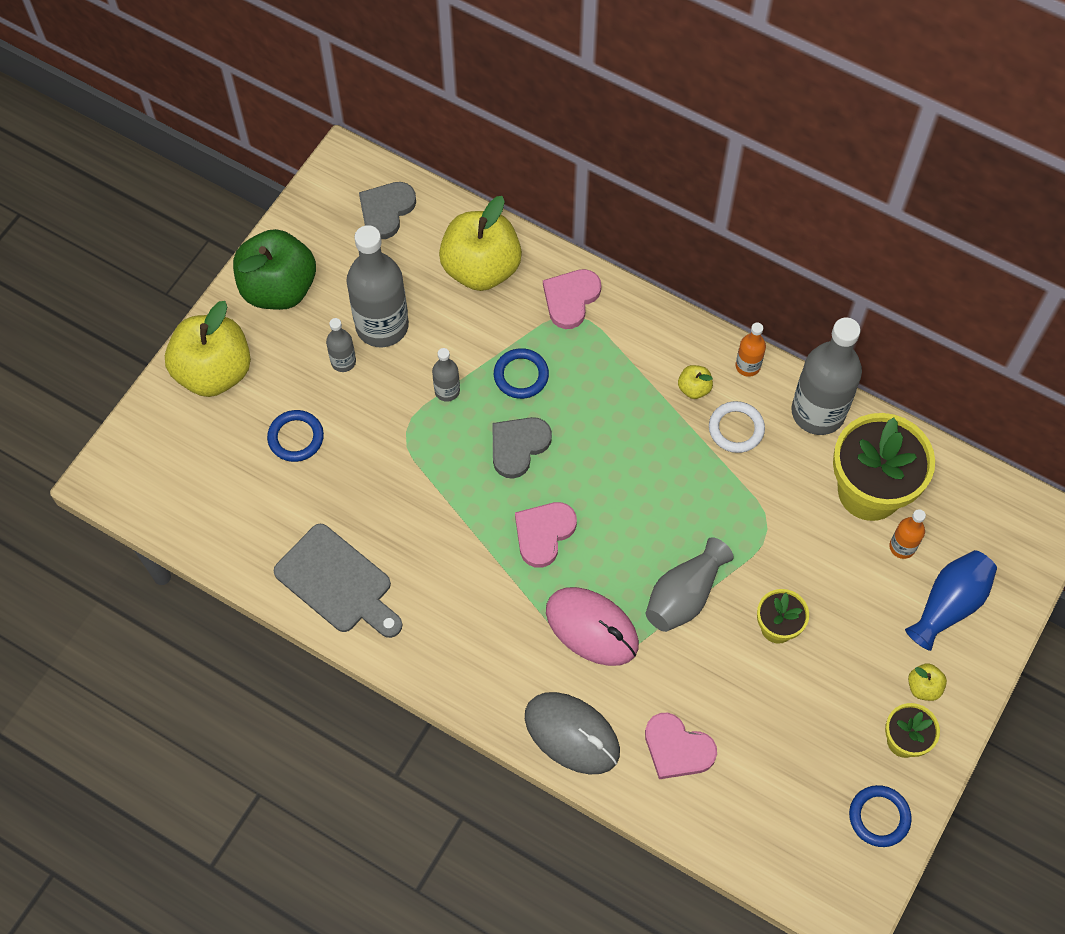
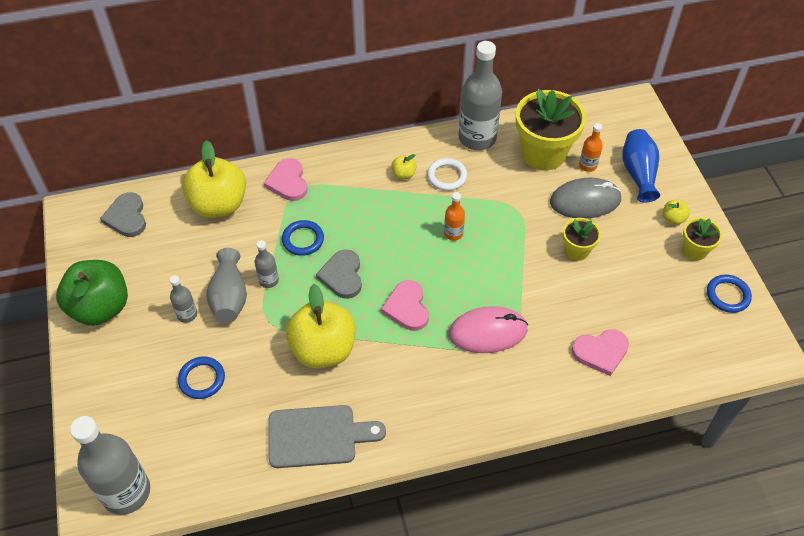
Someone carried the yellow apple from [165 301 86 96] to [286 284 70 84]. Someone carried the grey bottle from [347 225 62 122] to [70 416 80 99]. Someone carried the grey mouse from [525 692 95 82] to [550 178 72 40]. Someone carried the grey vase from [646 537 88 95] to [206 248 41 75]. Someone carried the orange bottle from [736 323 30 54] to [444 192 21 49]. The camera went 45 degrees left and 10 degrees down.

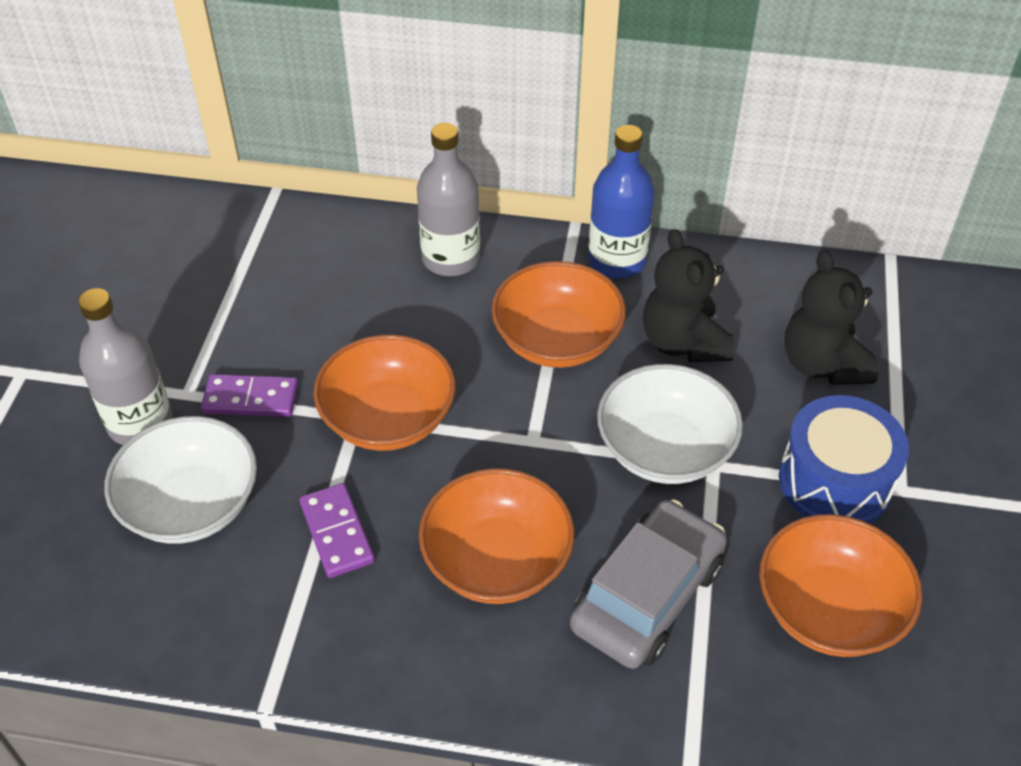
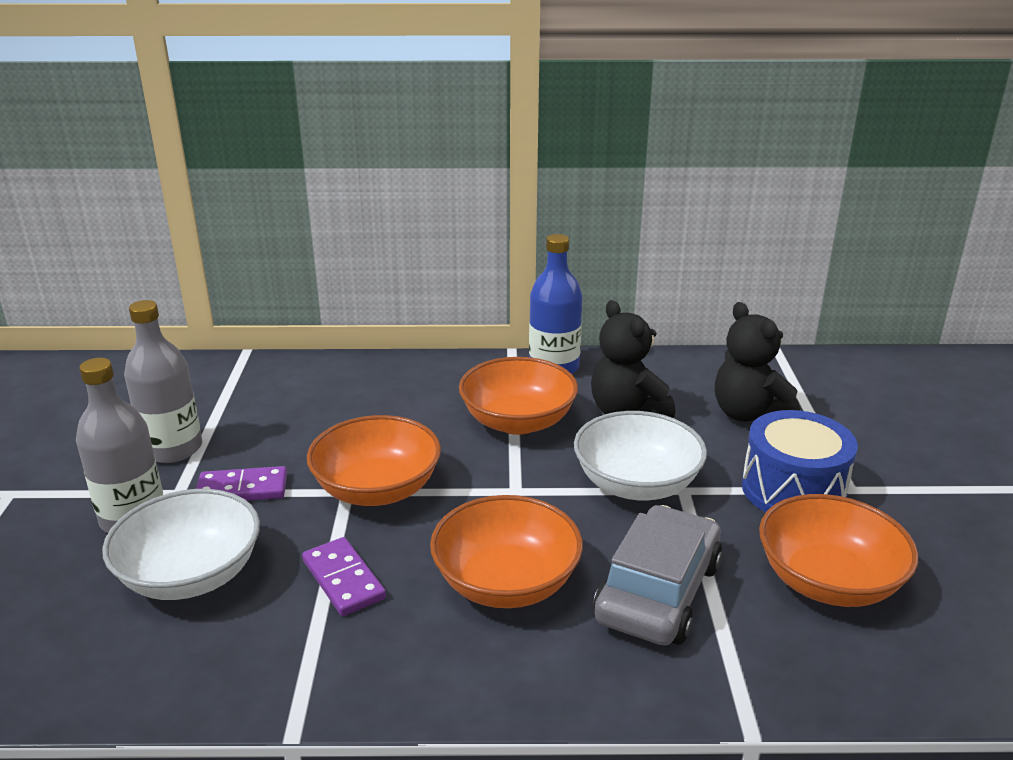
Someone carried the grey bottle from [417 123 63 153] to [124 300 78 163]. The camera went 10 degrees left and 20 degrees down.

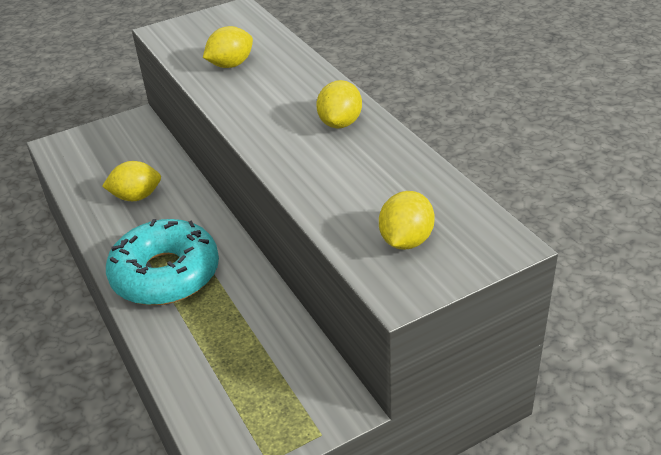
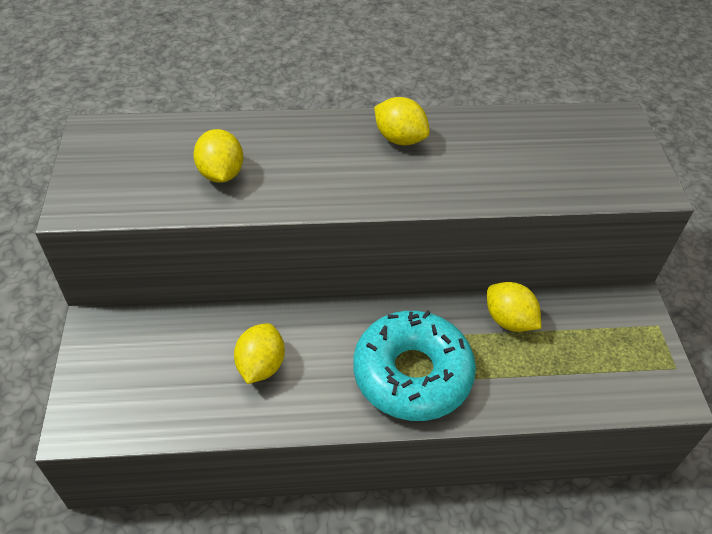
Someone carried the yellow lemon from [379 191 56 59] to [487 282 54 50]. The camera went 70 degrees left and 10 degrees up.

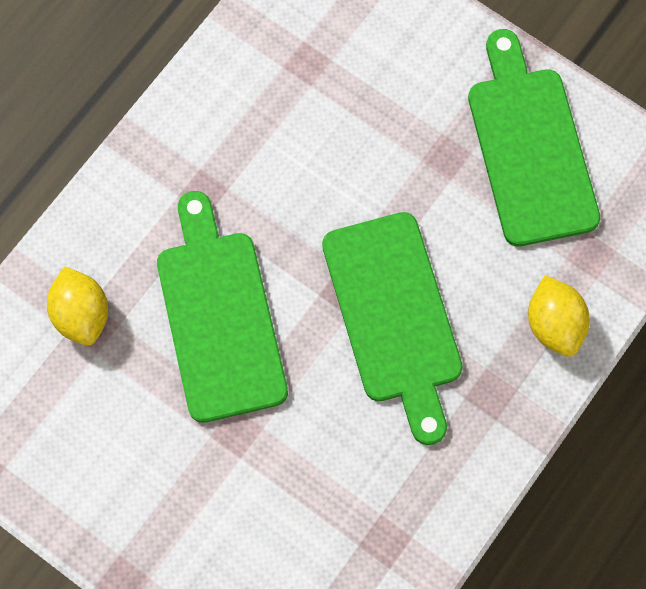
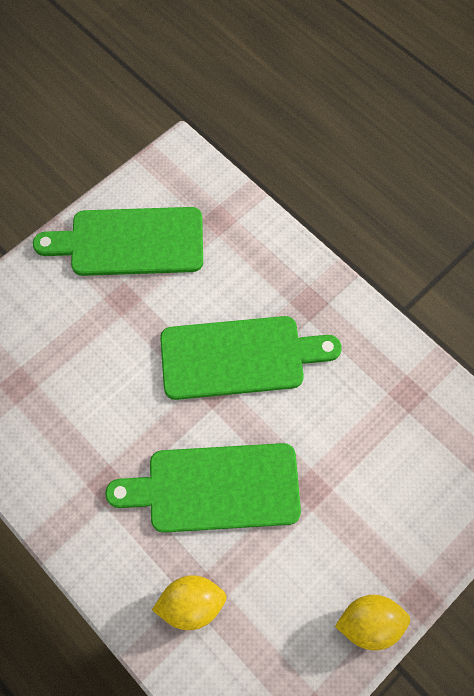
Someone carried the yellow lemon from [528 275 62 82] to [335 595 75 55]. The camera went 80 degrees left and 5 degrees down.

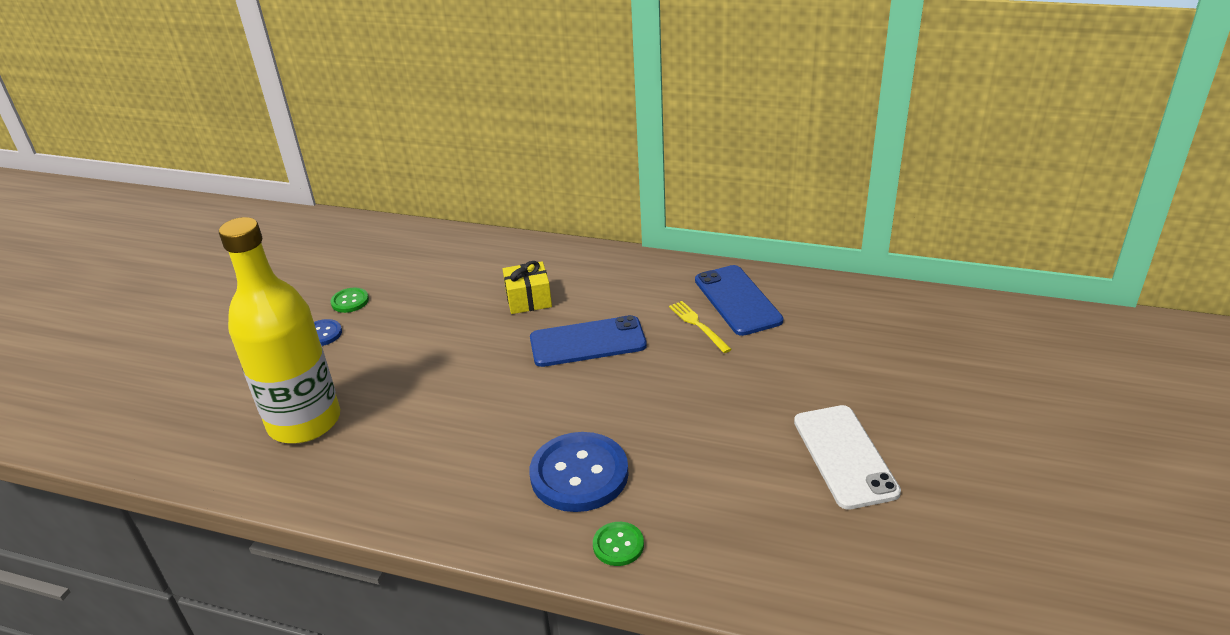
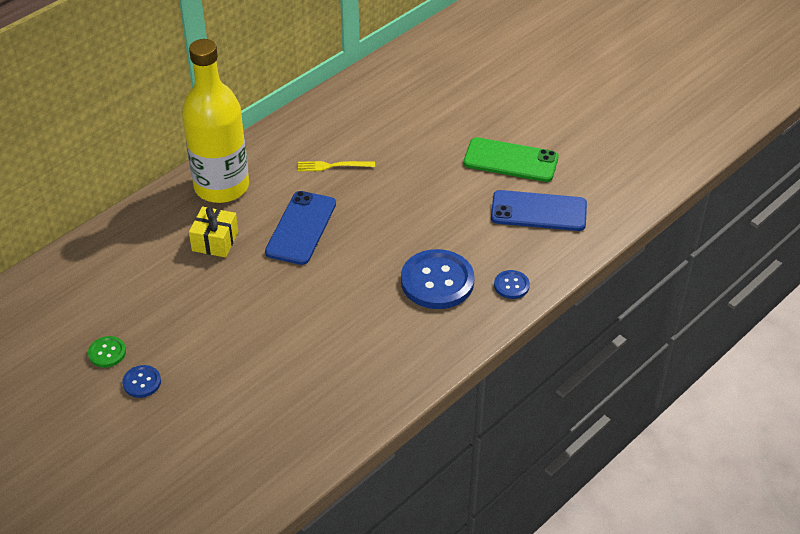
Someone carried the yellow bottle from [219 217 121 226] to [182 39 67 164]. Someone carried the blue phone from [695 265 88 71] to [491 190 96 41]. Someone repainted the green button at [593 522 51 44], which became the blue button at [494 270 36 29]. Someone repainted the white phone at [794 405 107 105], which became the green phone at [464 137 95 45]. The camera went 65 degrees left and 10 degrees up.

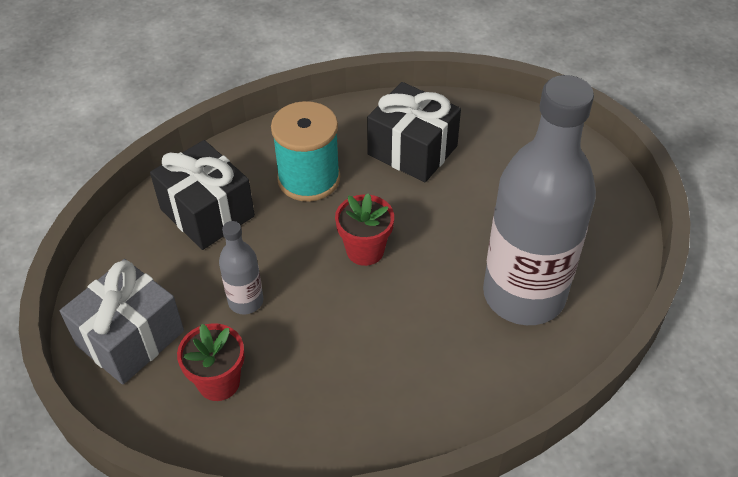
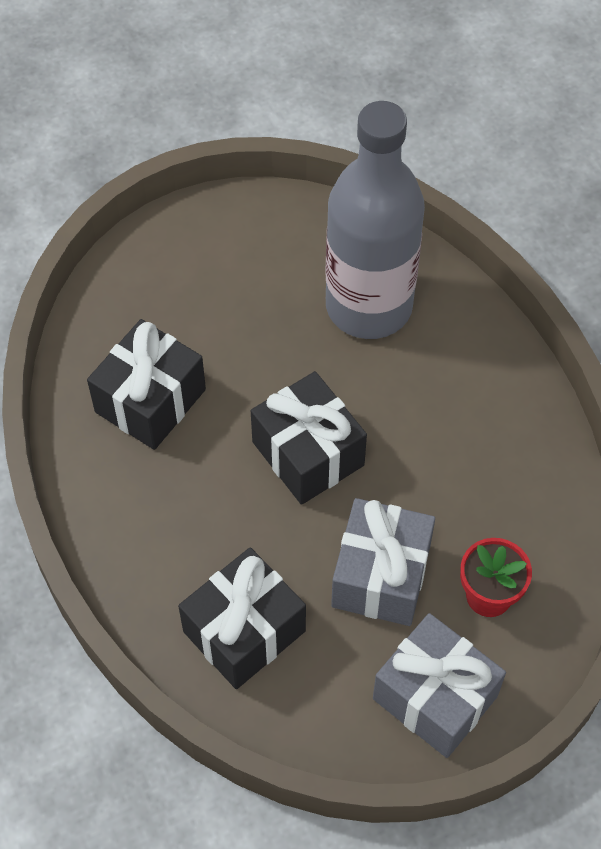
Someone took away the turquoise spool at [271 101 69 101]. Someone swapped the grey bottle at [219 221 45 93] for the grey gift at [331 498 104 128]. Someone swapped the red flower pot at [335 193 59 73] for the black gift at [251 371 116 134]. The camera went 90 degrees left and 10 degrees up.

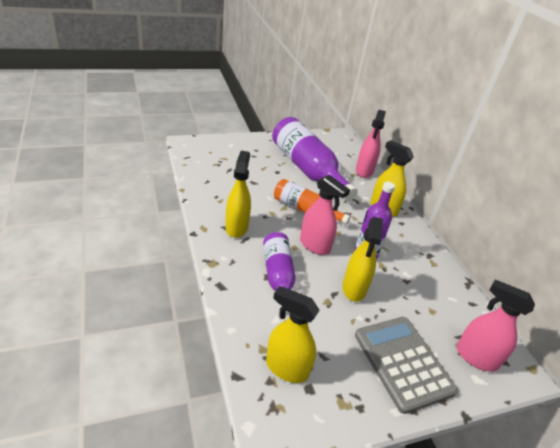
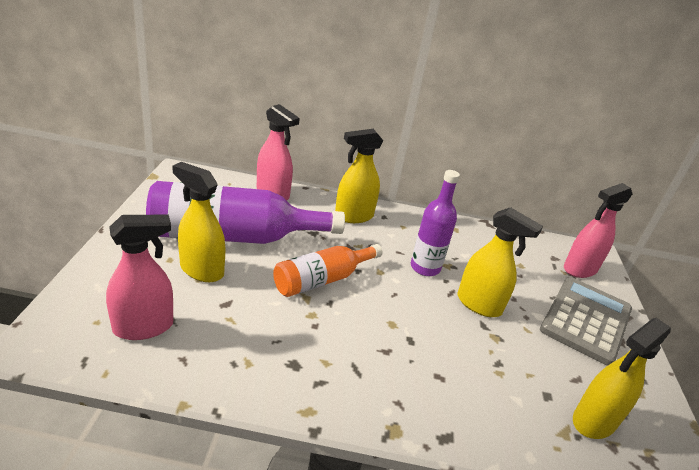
Someone took away the purple bottle at [263 232 33 83]. Someone carried the yellow spray bottle from [225 151 26 87] to [172 162 53 120]. Someone carried the pink spray bottle from [300 175 50 80] to [106 214 67 126]. Someone rotated the grey calculator at [355 317 103 97] by 120 degrees clockwise. The camera went 65 degrees left and 5 degrees down.

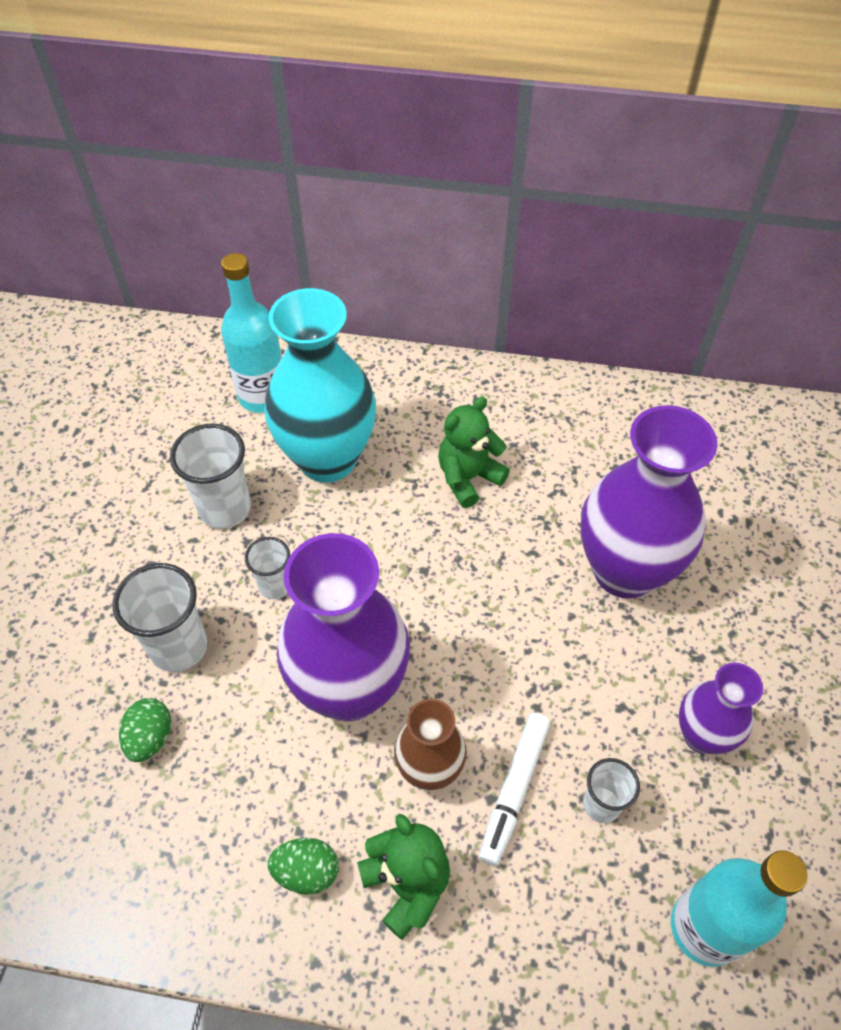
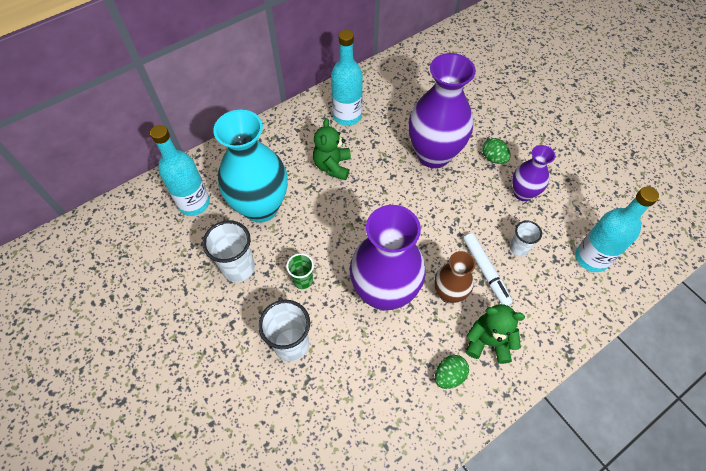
Someone put down the turquoise bottle at [331 30 32 96]. Someone carried the green egg from [119 698 52 64] to [482 138 29 26]. Someone repainted the white cup at [245 537 45 62], which became the green cup at [286 253 28 36]. The camera went 45 degrees left and 5 degrees up.

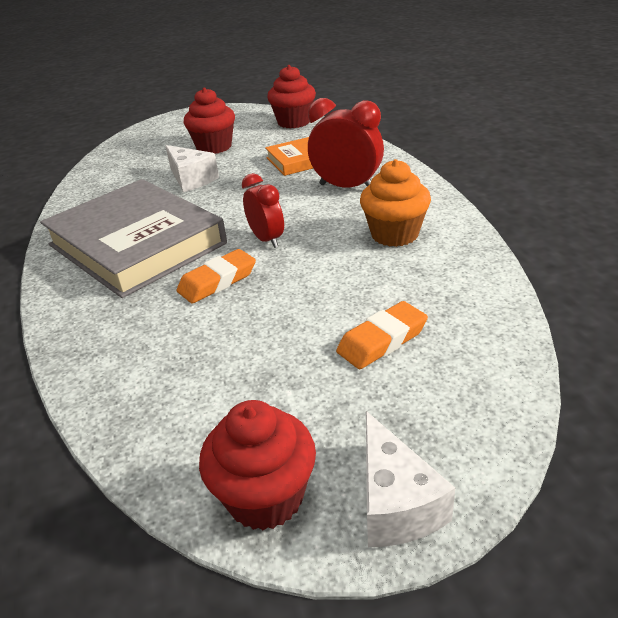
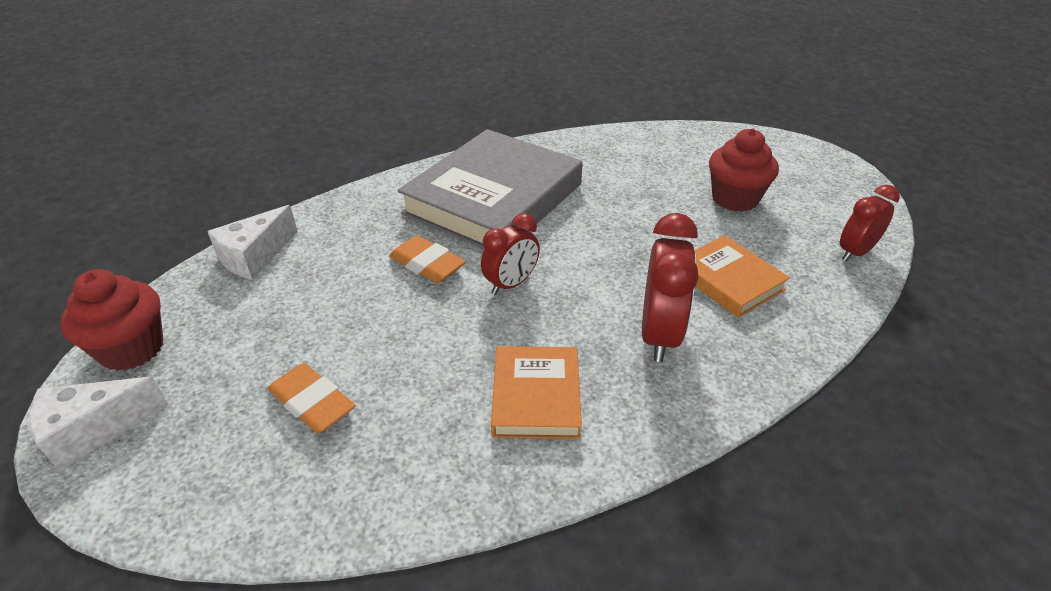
Someone carried the white cheese from [165 145 54 47] to [207 205 91 75]. Someone swapped the red cupcake at [267 65 49 63] for the red clock at [840 185 60 76]. Someone swapped the orange cupcake at [360 159 71 88] for the orange book at [491 346 91 93]. The camera went 75 degrees right and 5 degrees up.

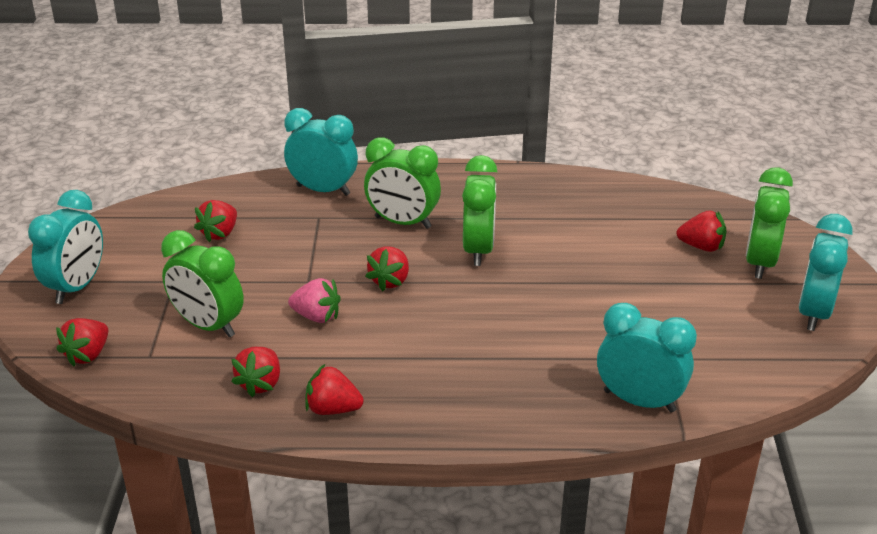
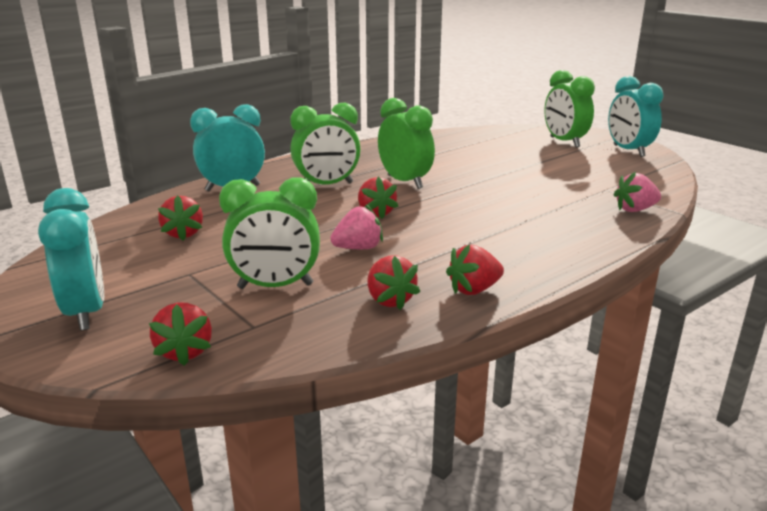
Someone took away the red strawberry at [676 211 51 41]. Someone swapped the turquoise clock at [597 303 100 109] for the pink strawberry at [614 172 47 40]. The camera went 40 degrees left and 10 degrees down.

